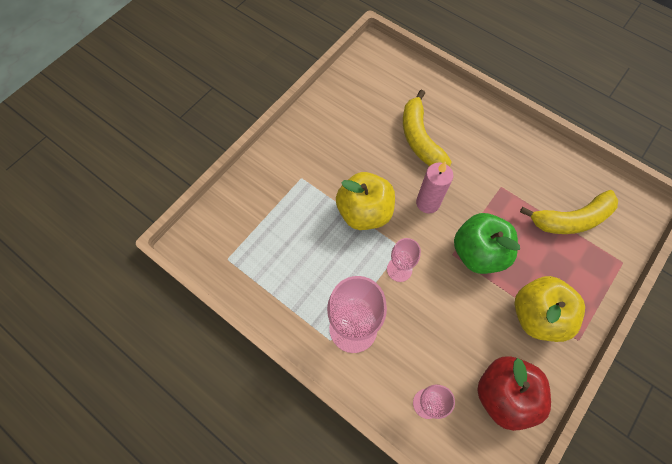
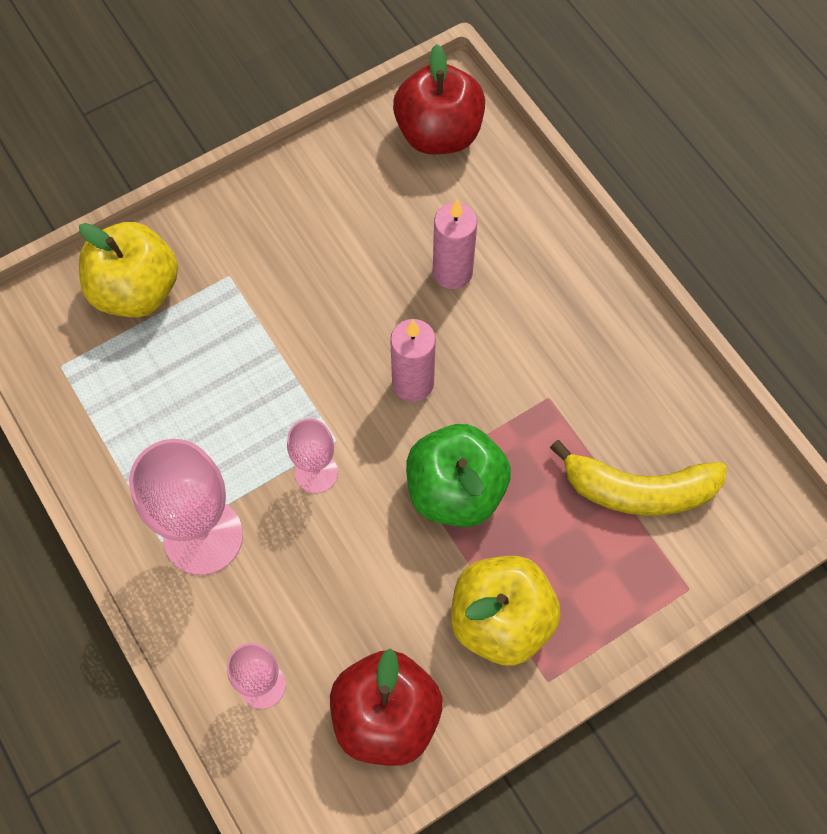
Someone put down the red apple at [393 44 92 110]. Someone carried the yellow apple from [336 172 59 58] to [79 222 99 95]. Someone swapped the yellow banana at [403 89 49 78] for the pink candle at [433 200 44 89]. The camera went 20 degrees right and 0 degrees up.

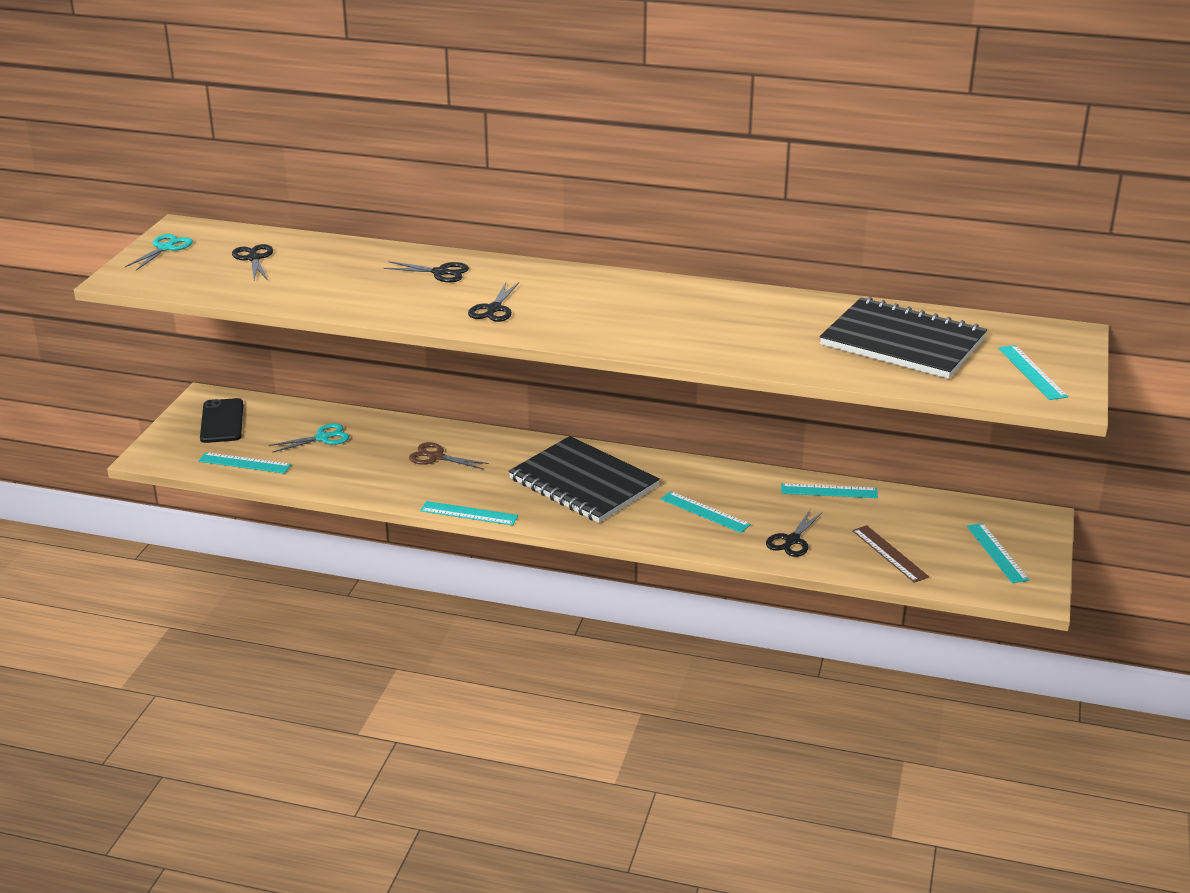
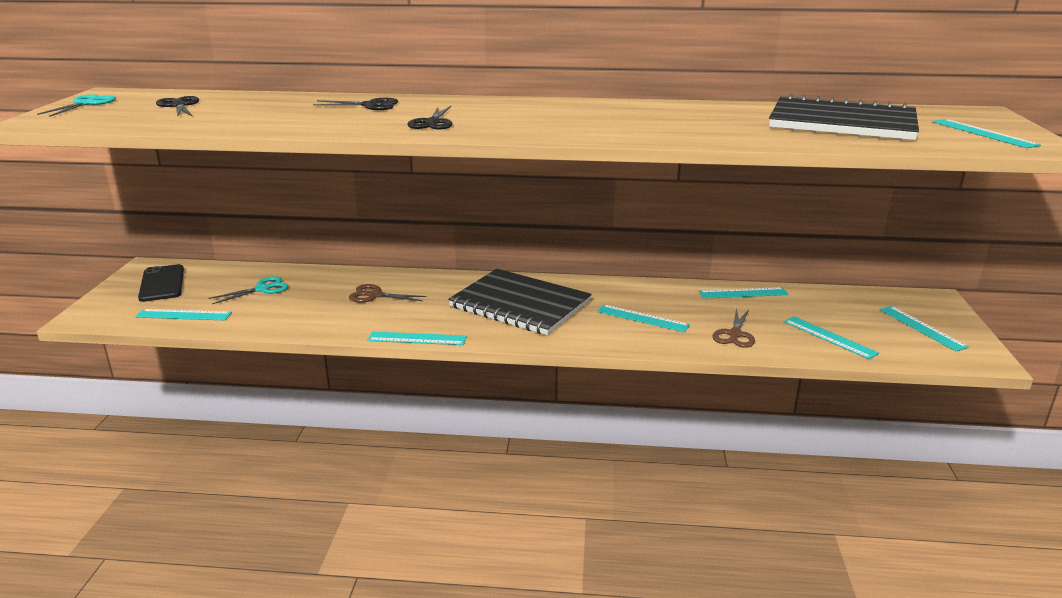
Someone repainted the black scissors at [766 510 57 47], which became the brown scissors at [712 308 43 40]. Someone repainted the brown ruler at [852 525 77 58], which became the turquoise ruler at [784 316 95 43]. The camera went 10 degrees left and 5 degrees down.

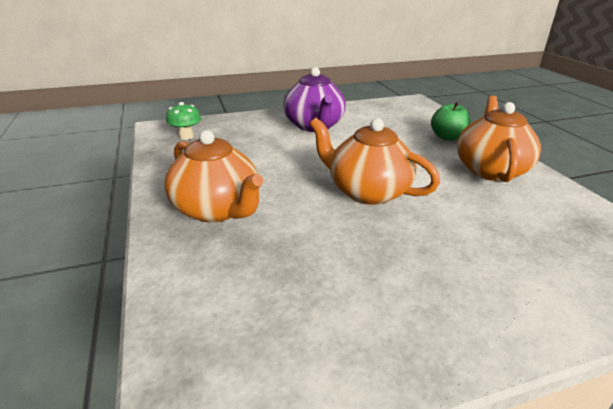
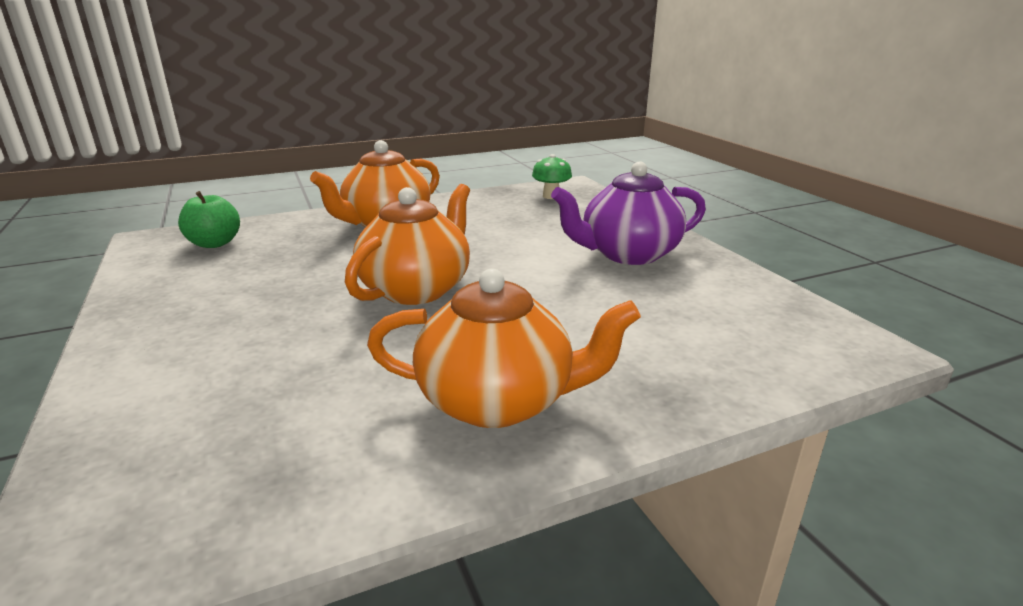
Someone carried the green apple from [431 102 40 39] to [178 191 62 57]. The camera went 85 degrees right and 5 degrees down.

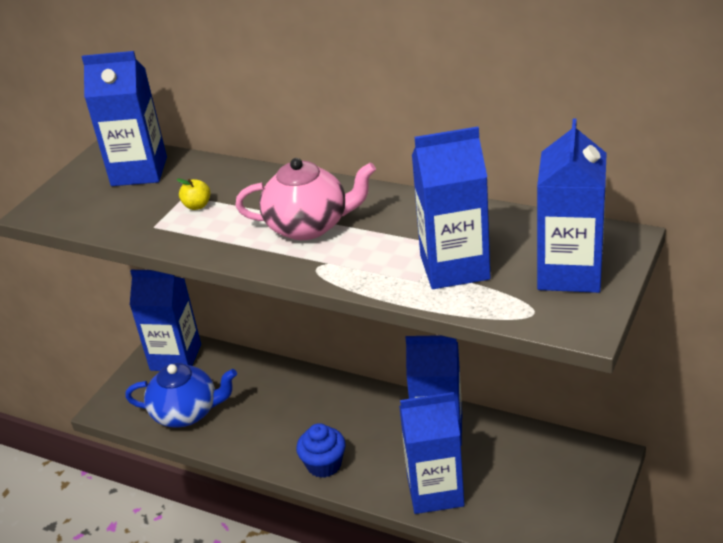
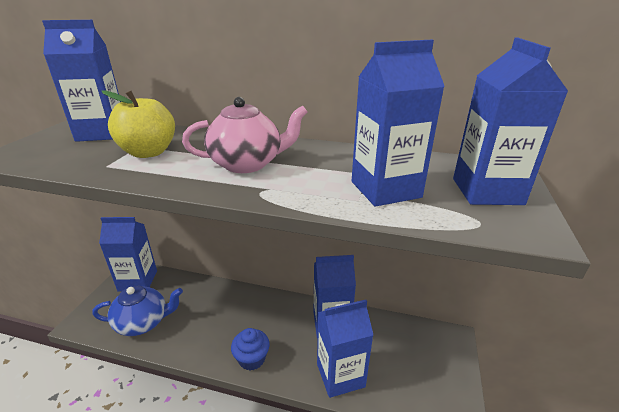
Someone scaled the yellow apple at [177 179 34 31] by 2.28. The camera went 15 degrees left and 5 degrees down.

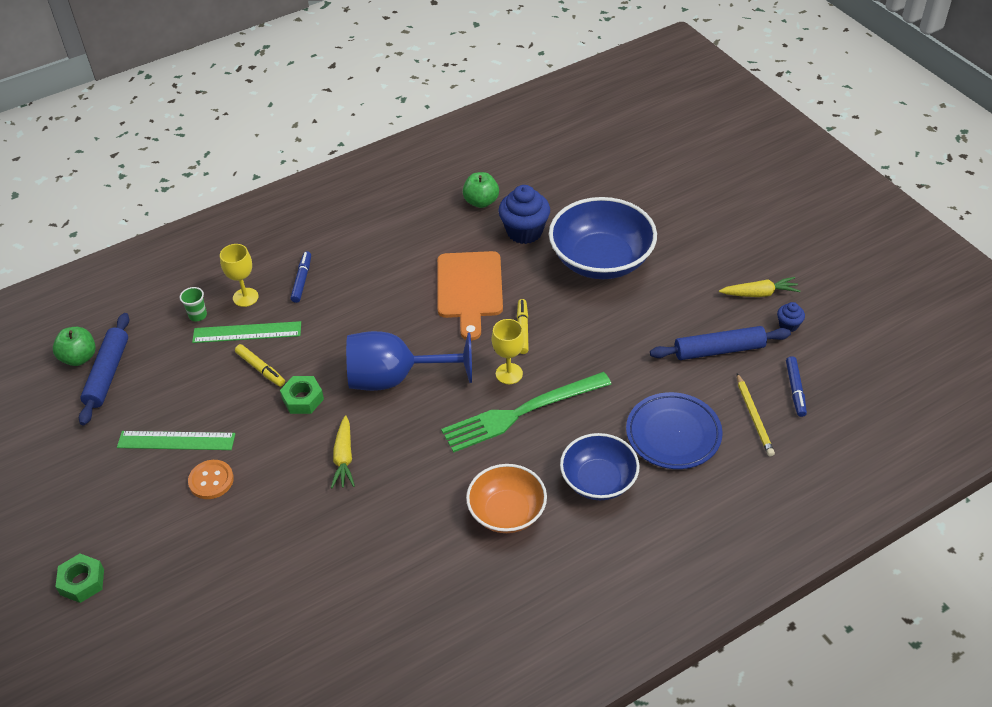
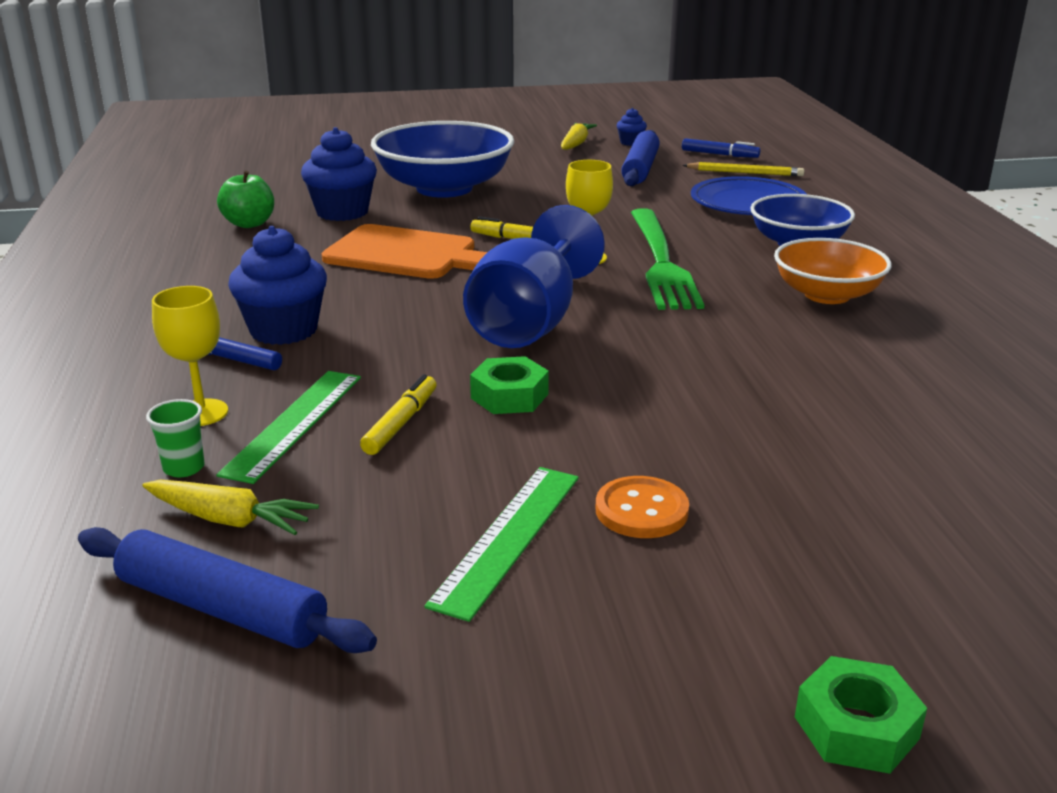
Someone took away the green apple at [53 327 43 39]. Someone put down the blue cupcake at [228 226 99 119]. Someone carried the yellow carrot from [331 415 24 73] to [142 479 177 56]. Someone rotated the yellow marker at [235 344 50 43] by 45 degrees counterclockwise. The camera went 70 degrees left and 20 degrees down.

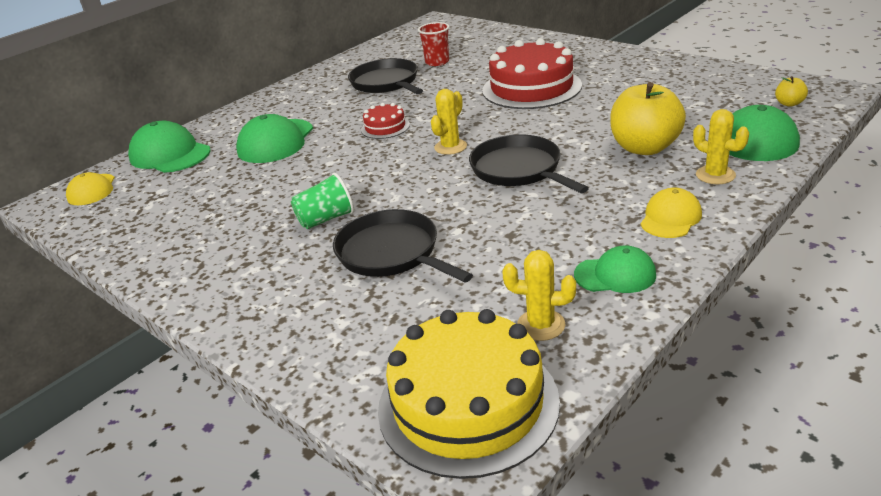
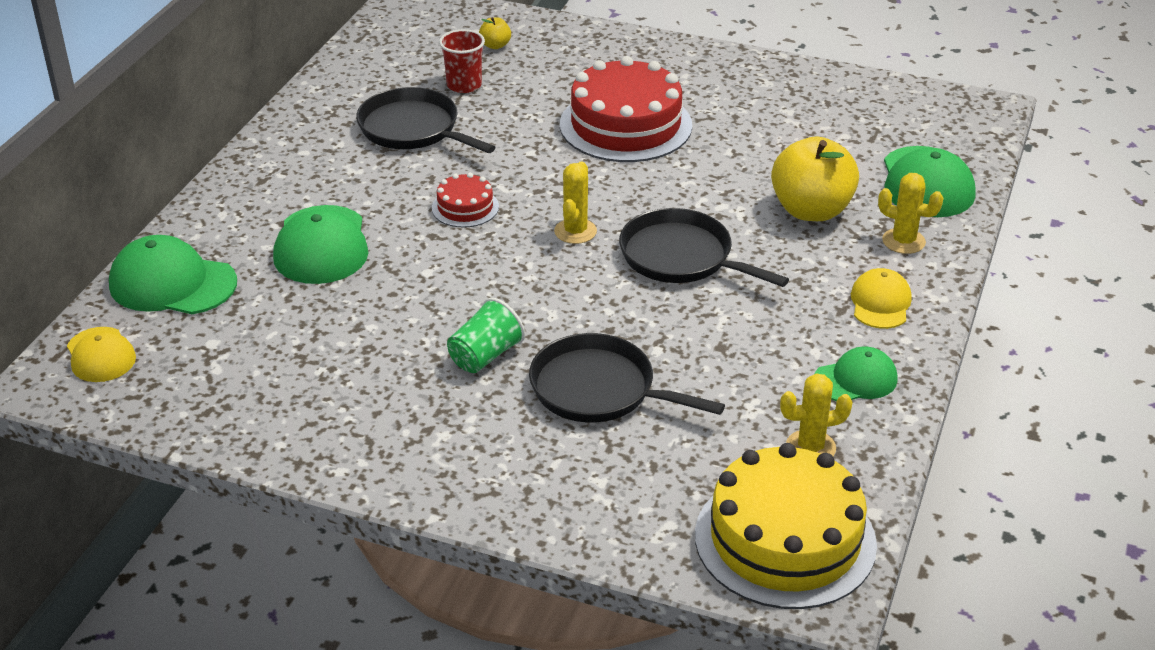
Someone carried the yellow apple from [775 76 33 31] to [479 17 32 32]. The camera went 25 degrees left and 5 degrees up.

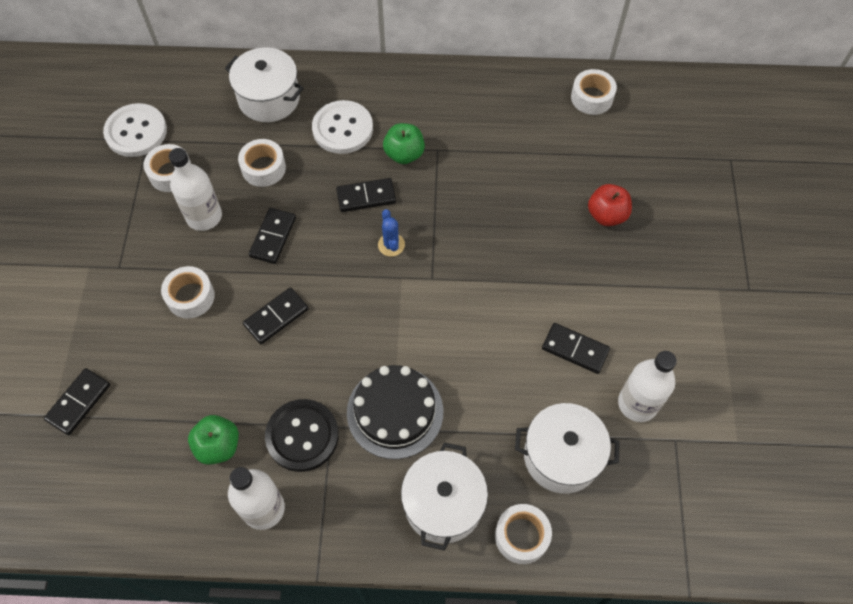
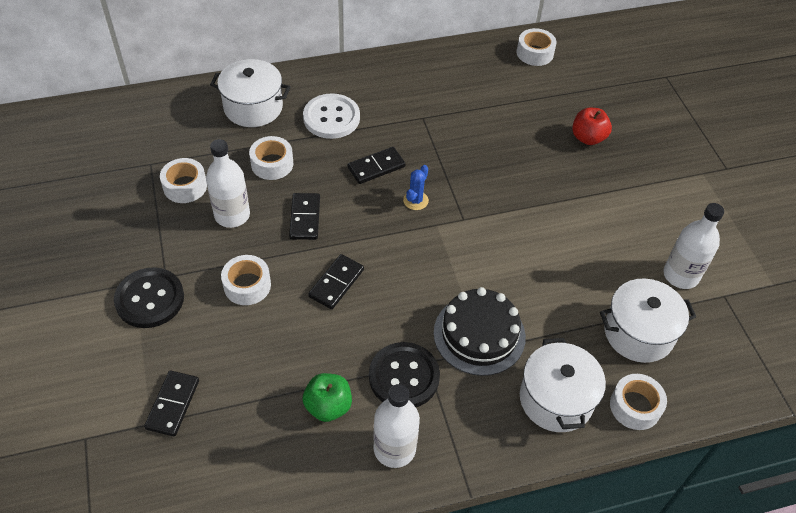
Someone took away the white button at [103 103 64 54]. Someone took away the green apple at [383 123 42 41]. Someone took away the black domino at [542 323 68 51]. Someone put down the black button at [114 267 70 61]. Someone rotated the blue cactus at [378 209 27 48] by 60 degrees clockwise. The camera went 20 degrees left and 10 degrees down.

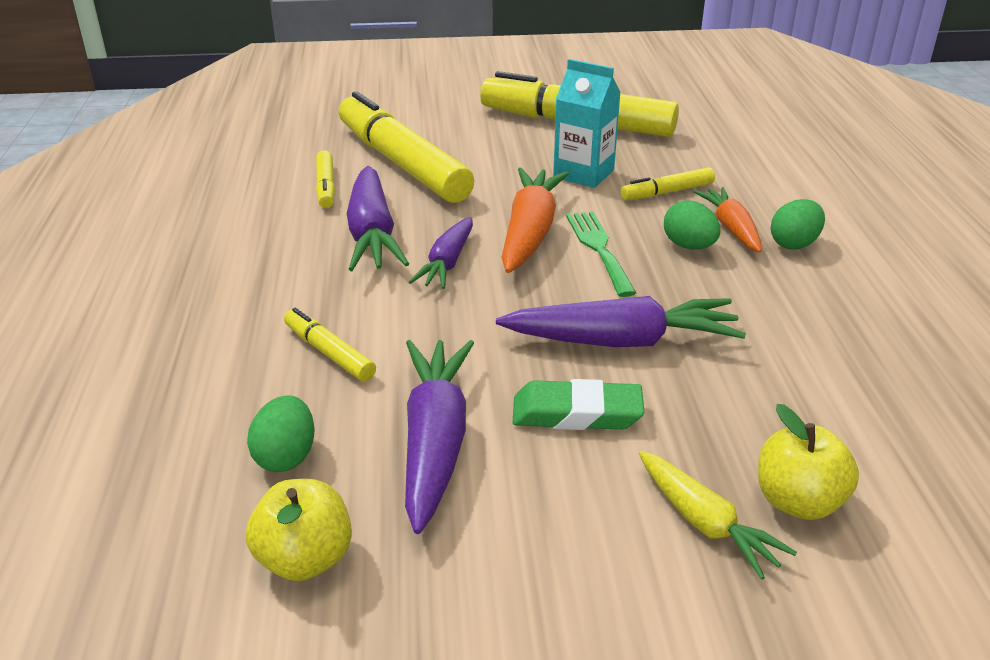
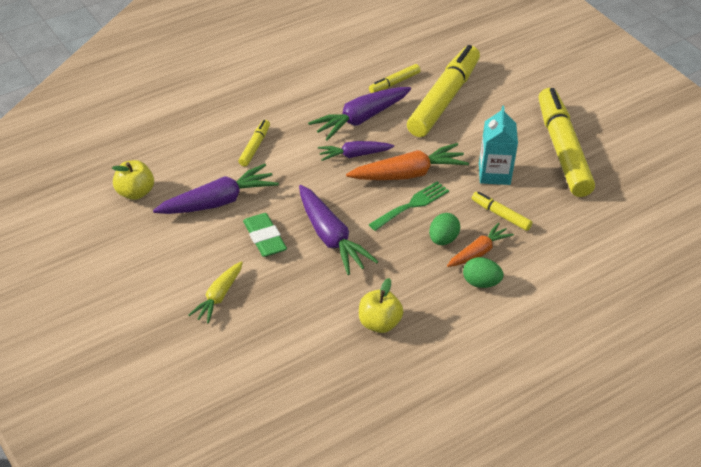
Someone took away the green egg at [247 396 68 76]. Someone carried the yellow apple from [758 404 101 116] to [359 278 44 55]. The camera went 60 degrees right and 10 degrees up.

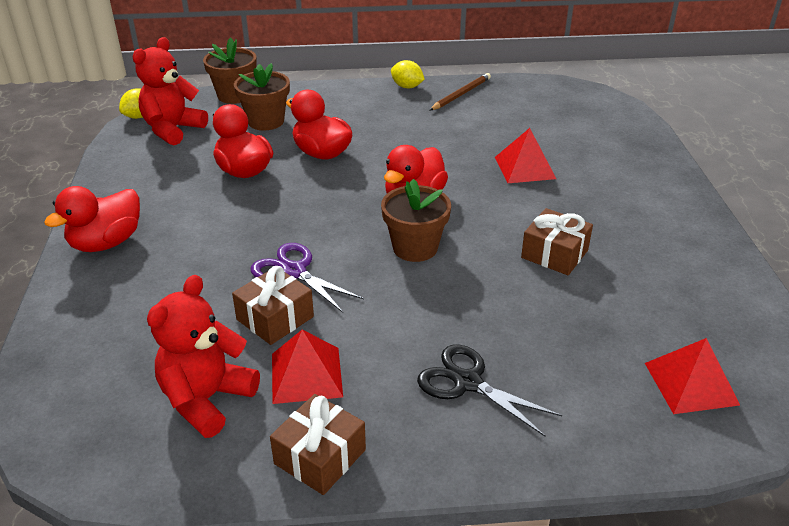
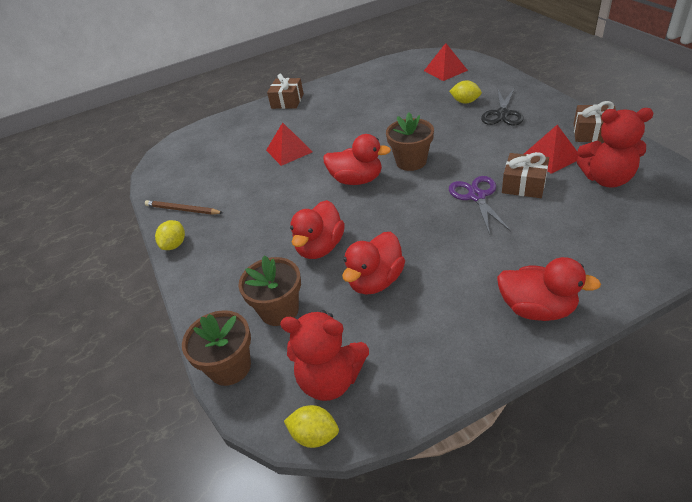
Someone put down the yellow lemon at [449 80 33 24]. Someone carried the brown gift from [521 208 72 67] to [267 74 37 35]. Someone rotated the purple scissors at [251 243 113 70] by 150 degrees clockwise. The camera went 105 degrees left and 5 degrees up.

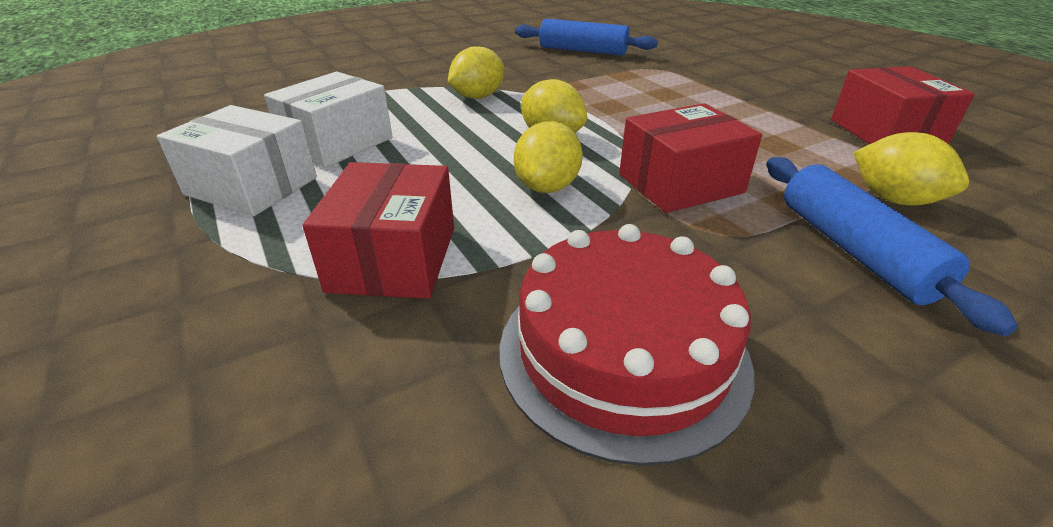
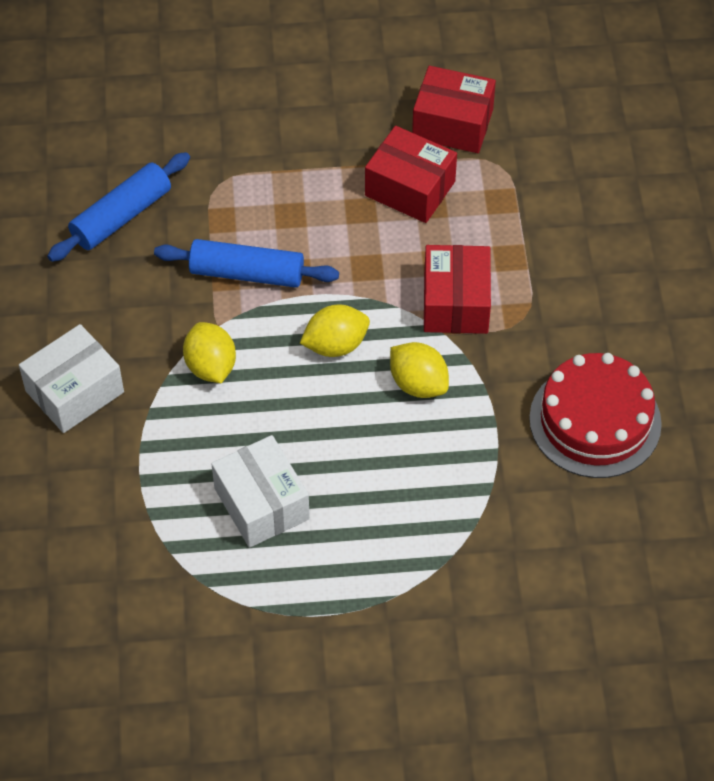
Someone took away the yellow lemon at [853 132 116 74]. Someone carried the white box from [157 105 160 111] to [19 324 105 109]. Someone carried the red box from [303 162 151 137] to [365 126 92 97]. Someone carried the blue rolling pin from [767 157 251 179] to [154 239 185 49]. The camera went 65 degrees left and 20 degrees up.

